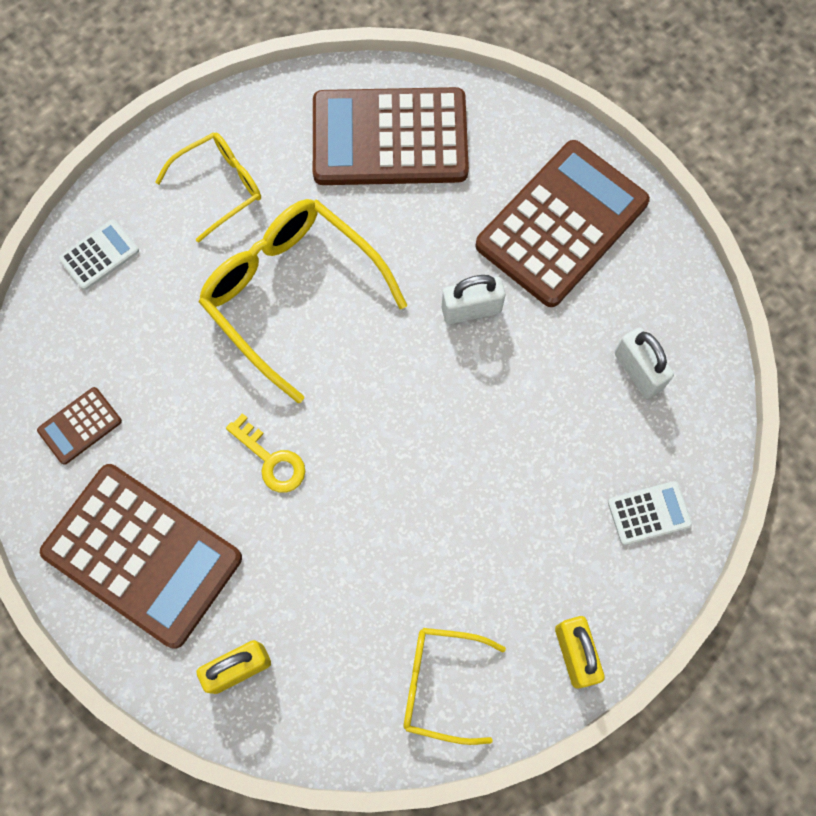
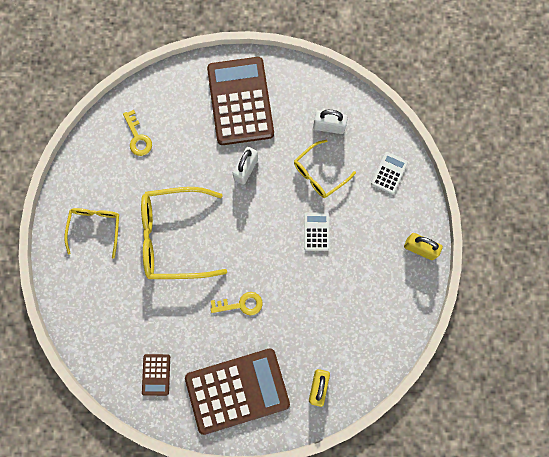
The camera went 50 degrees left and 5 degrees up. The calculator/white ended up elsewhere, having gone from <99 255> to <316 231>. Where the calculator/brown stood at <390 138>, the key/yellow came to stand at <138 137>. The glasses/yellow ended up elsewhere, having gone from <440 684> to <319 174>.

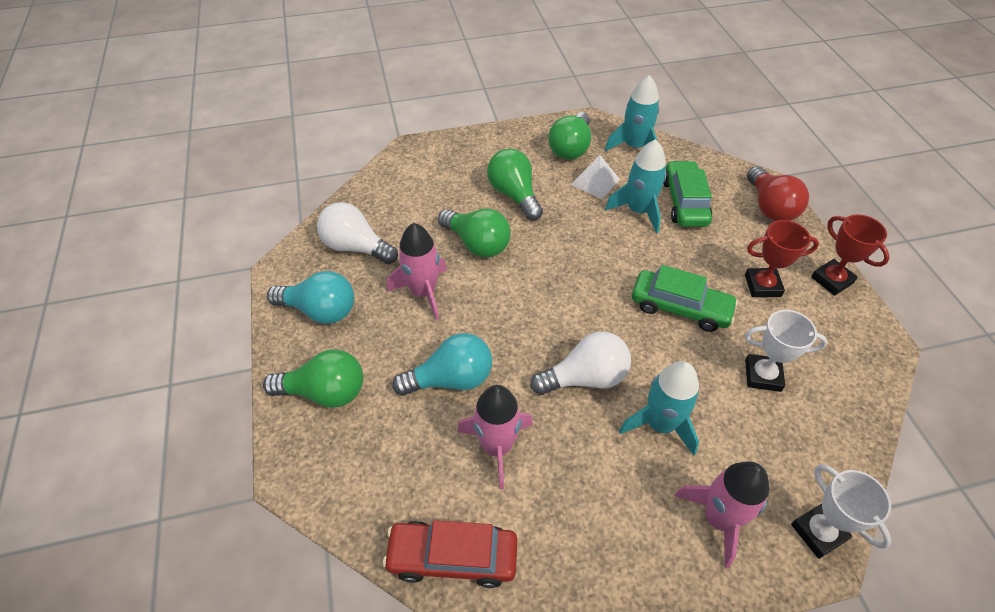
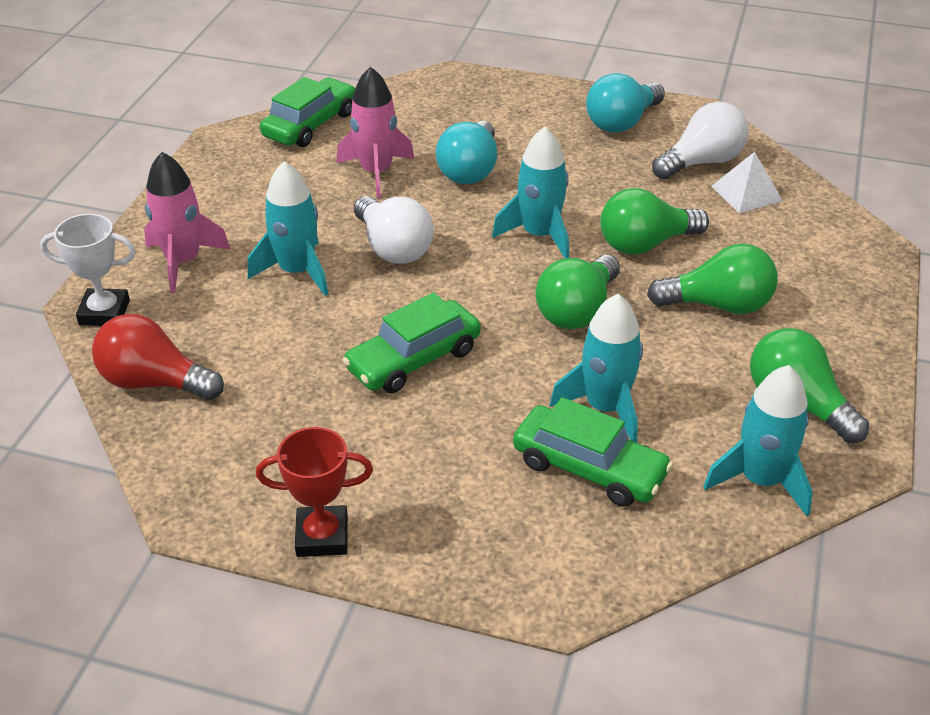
The camera went 120 degrees right and 10 degrees down. The light bulb/green ended up elsewhere, having gone from <325 392> to <577 310>. What was the car/red at <452 557> turned into the car/green at <310 124>. The second view lost the rocket/pink at <423 292>. The light bulb/white at <585 378> ended up facing another way, 45 degrees counterclockwise from before. The pyramid/white ended up elsewhere, having gone from <595 182> to <746 193>. The second view lost the trophy/red at <762 285>. The second view lost the trophy/white at <762 375>. The light bulb/red ended up elsewhere, having gone from <770 207> to <154 382>. The second view gained the rocket/turquoise at <539 235>.

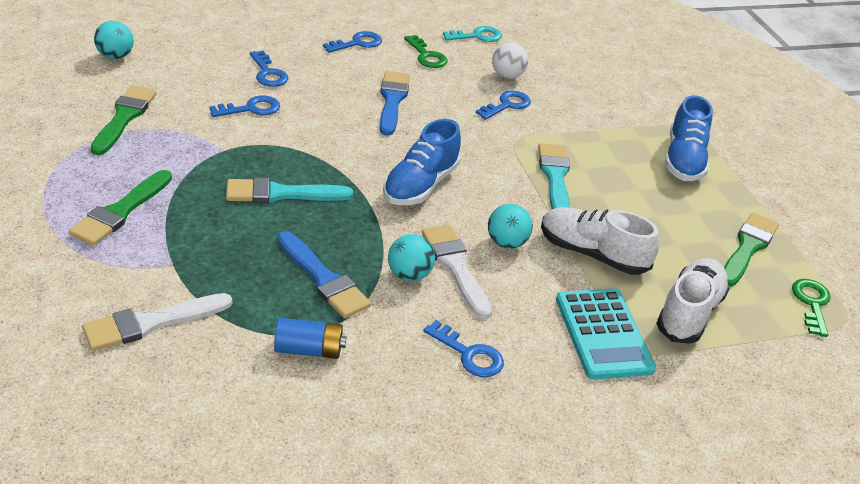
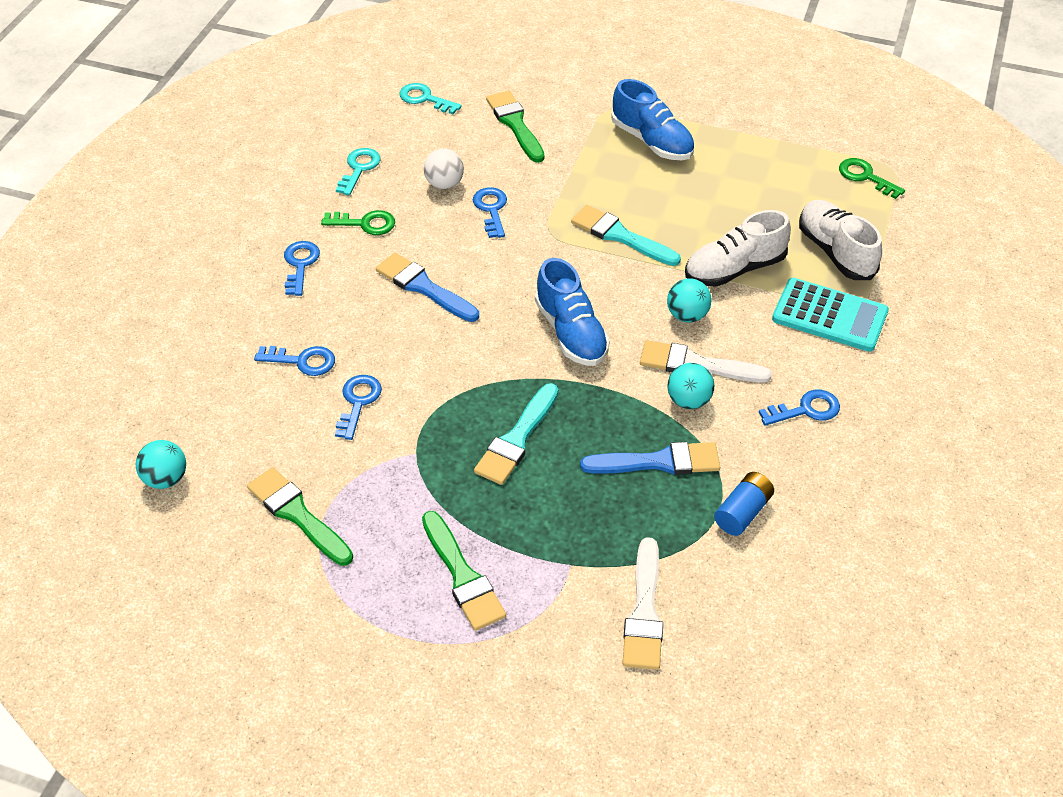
The camera went 50 degrees left and 10 degrees up. The brush/green ended up elsewhere, having gone from <747 248> to <515 124>. The second view gained the key/turquoise at <425 99>.

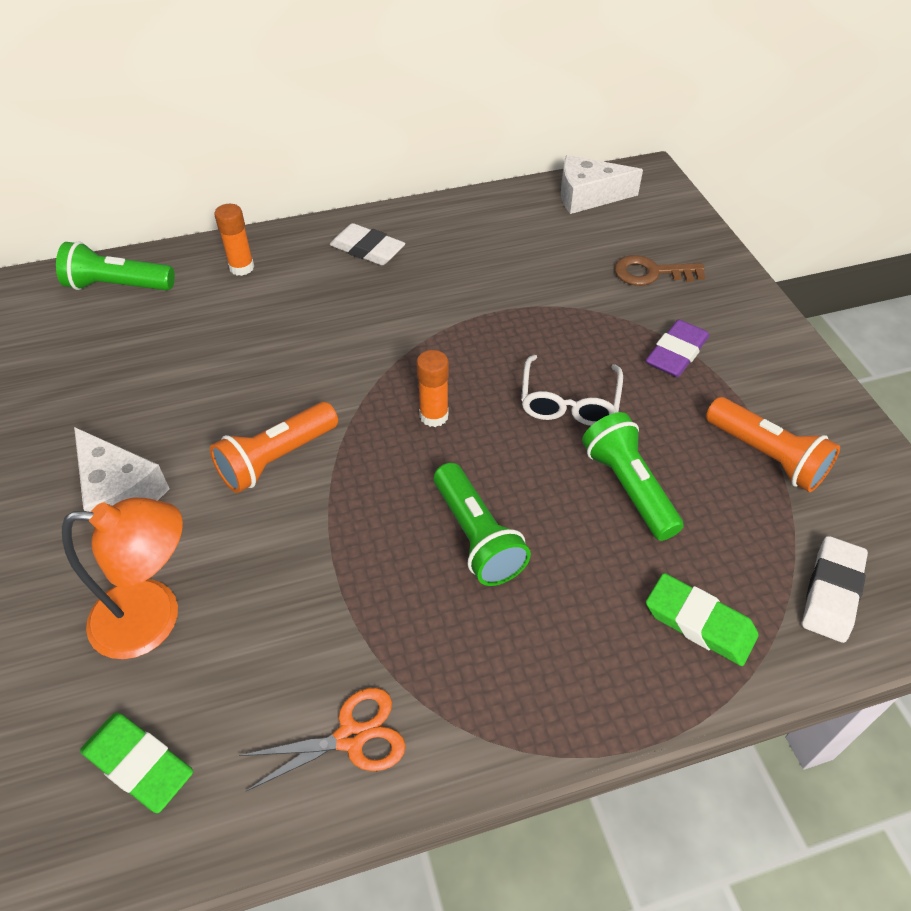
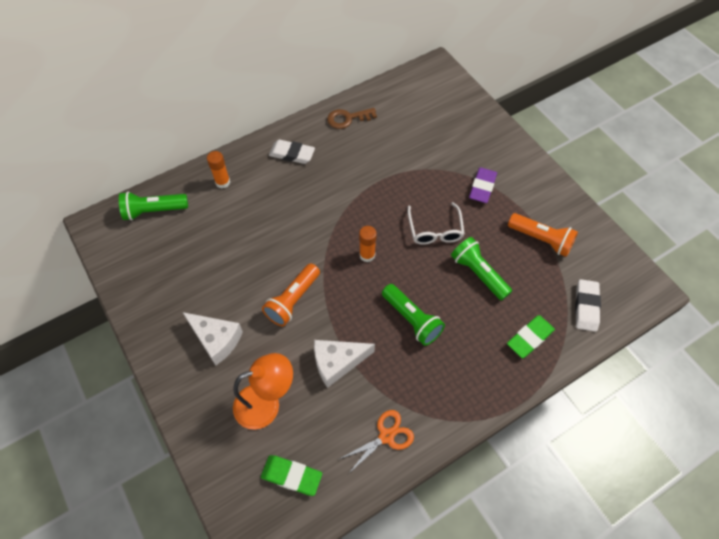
The camera went 15 degrees left and 10 degrees up. The cheese/white ended up elsewhere, having gone from <588 196> to <337 362>. The key/brown ended up elsewhere, having gone from <651 273> to <347 119>. The eraser/green at <699 623> ended up facing another way, 60 degrees counterclockwise from before.

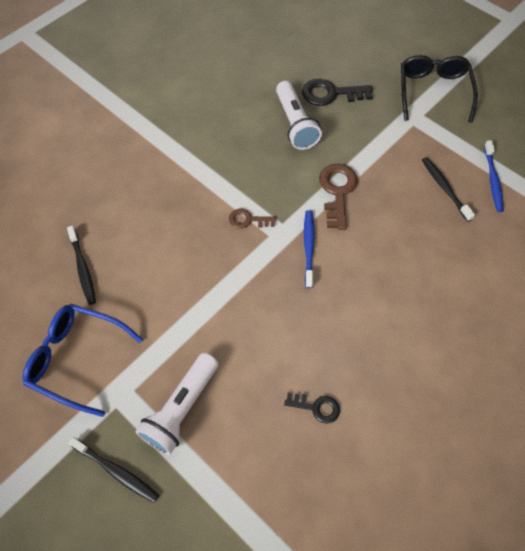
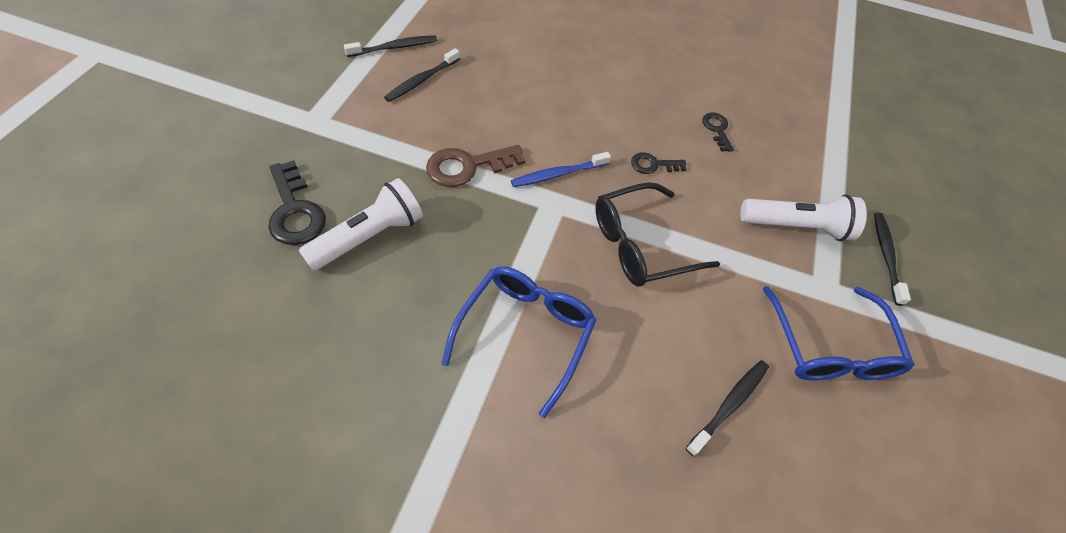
The camera went 120 degrees left and 5 degrees down. The second view lost the key/brown at <248 220>. The glasses/black ended up elsewhere, having gone from <433 92> to <641 245>. What was the toothbrush/blue at <492 180> turned into the toothbrush/black at <394 47>. The second view gained the glasses/blue at <525 333>. The second view gained the key/black at <653 165>.

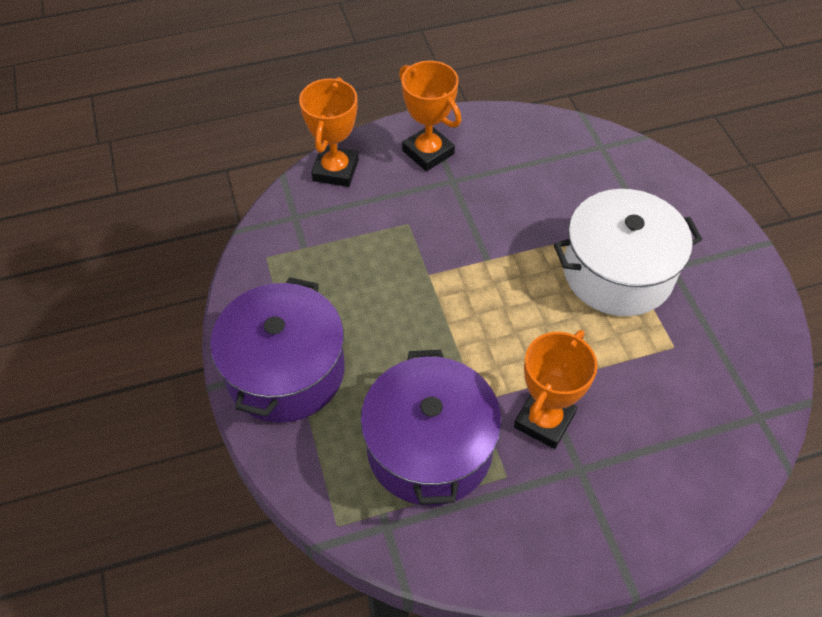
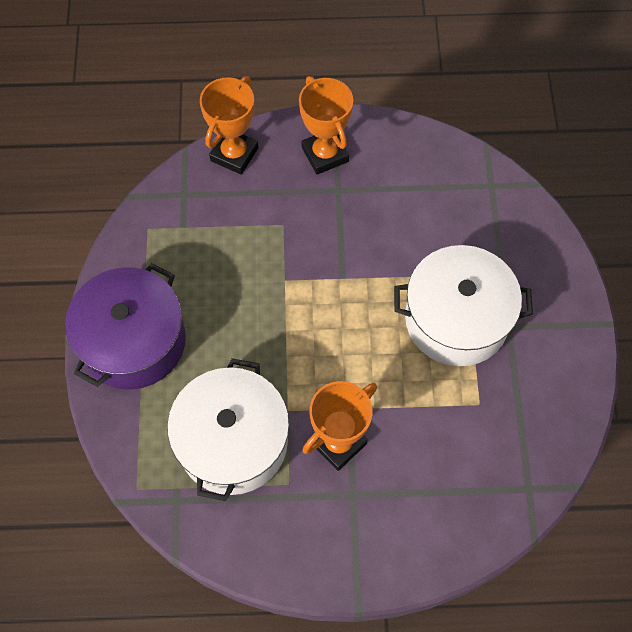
The camera went 15 degrees right and 10 degrees up. What was the pot/purple at <429 447> turned into the pot/white at <233 442>.

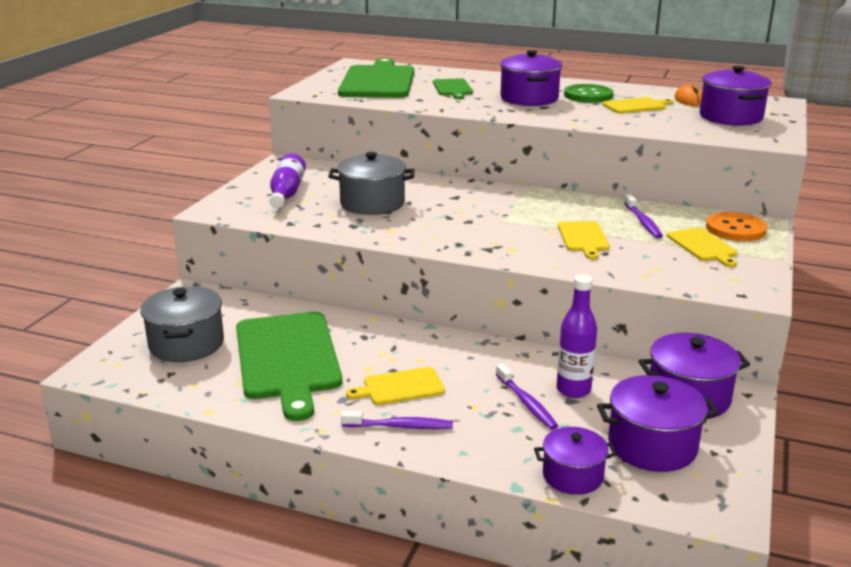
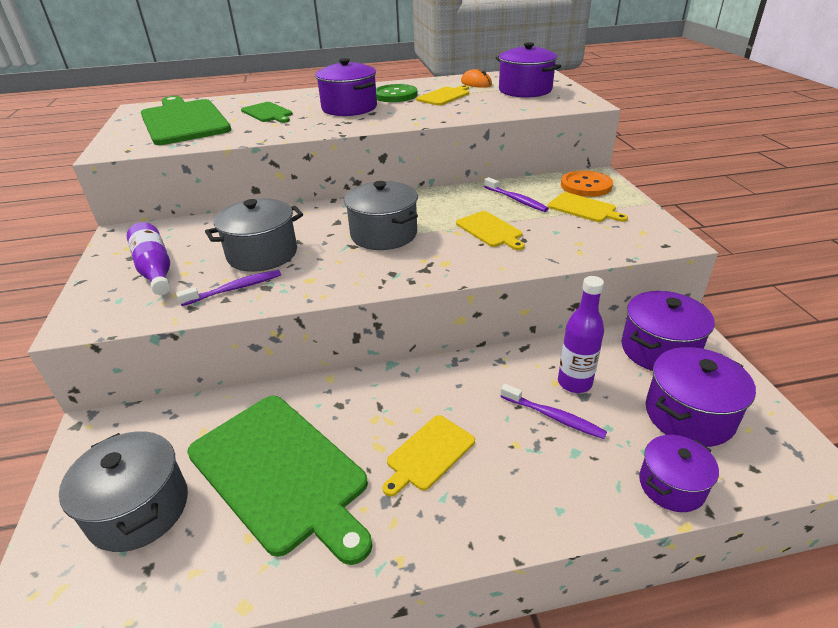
The camera went 30 degrees left and 10 degrees up. The toothbrush/purple ended up elsewhere, having gone from <399 426> to <234 289>. The second view gained the pot/grey at <384 234>.

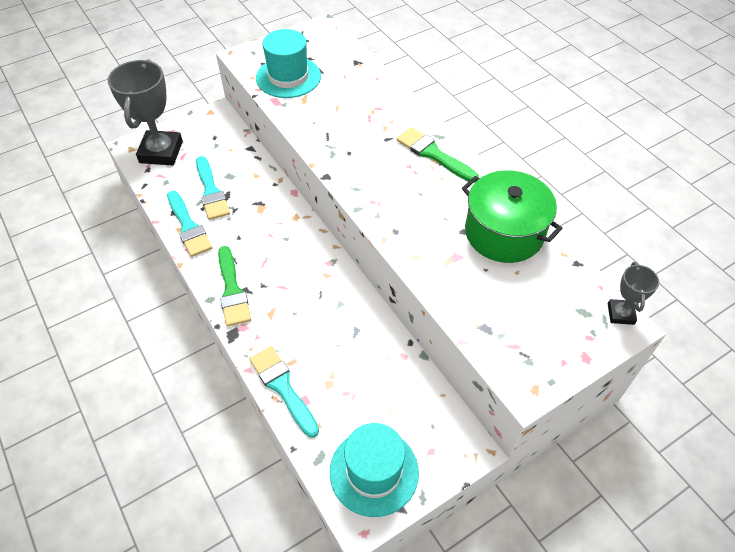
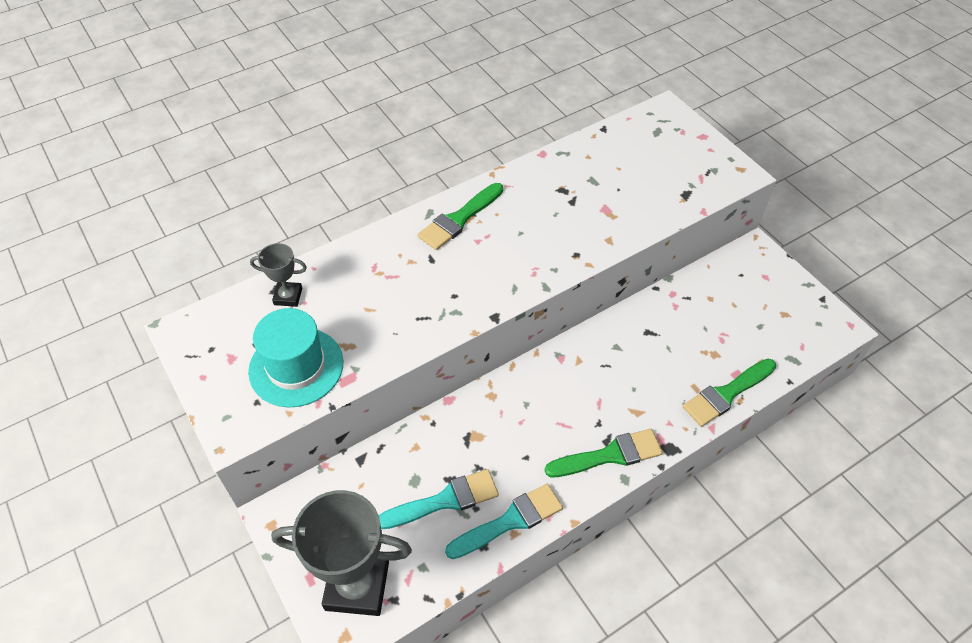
The camera went 90 degrees left and 0 degrees up. What was the brush/turquoise at <283 387> turned into the brush/green at <727 394>. The second view lost the hat/turquoise at <374 471>. The second view lost the pot/green at <504 233>. The trophy/grey ended up elsewhere, having gone from <620 314> to <288 296>.

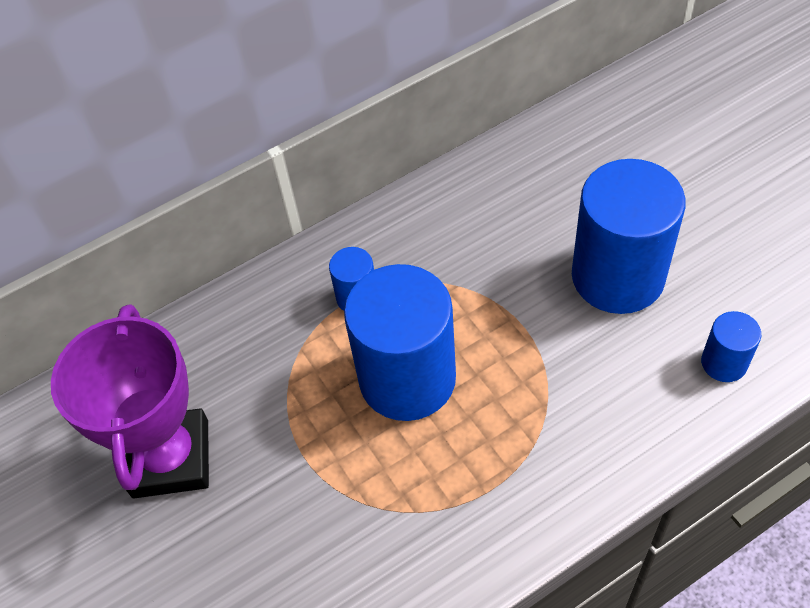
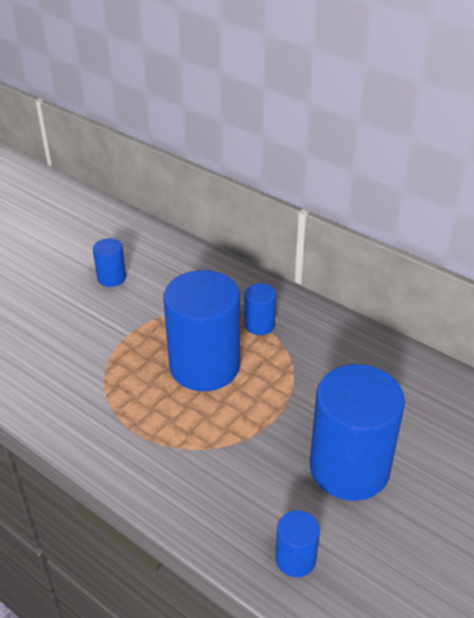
The camera went 65 degrees right and 15 degrees down. Where the trophy/purple stood at <171 458>, the cylinder/blue came to stand at <111 278>.

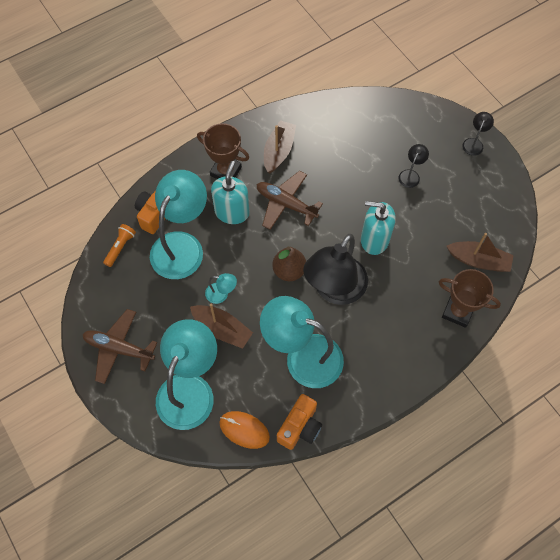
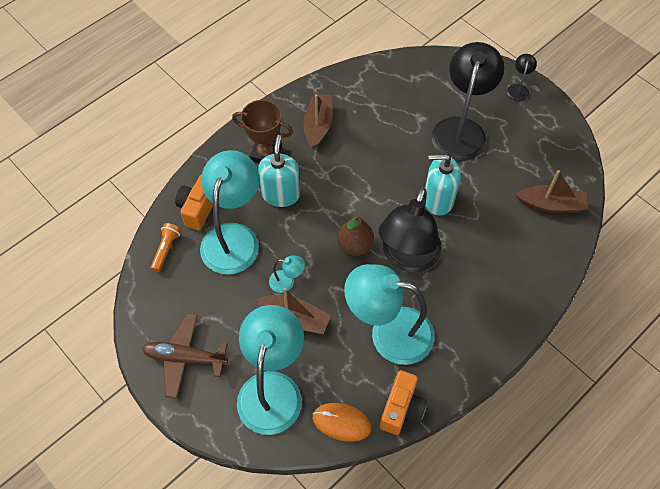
The camera went 10 degrees left and 5 degrees down. The second view lost the plane/brown at <286 204>. The size of the lamp/black at <411 175> changed by a factor of 2.38. The second view lost the trophy/brown at <457 312>.

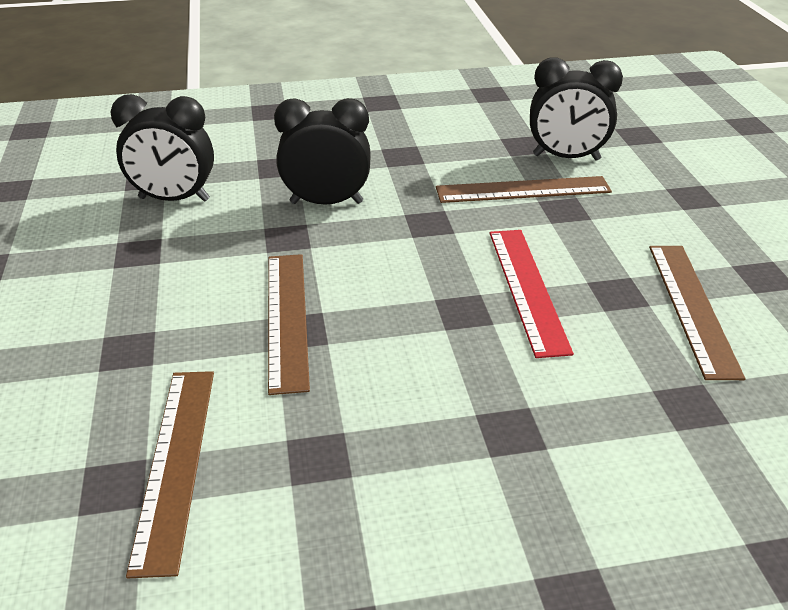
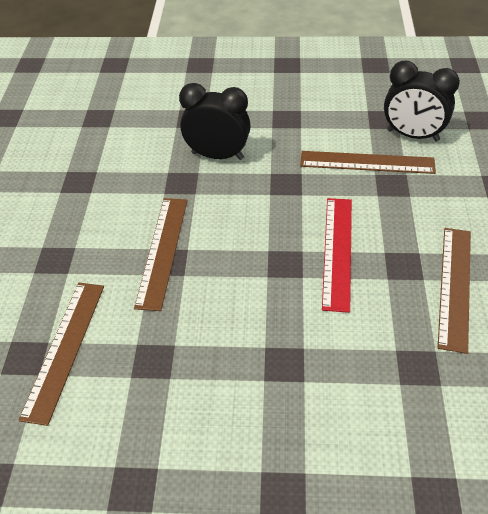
The camera went 15 degrees right and 10 degrees up. The second view lost the clock/black at <174 199>.

